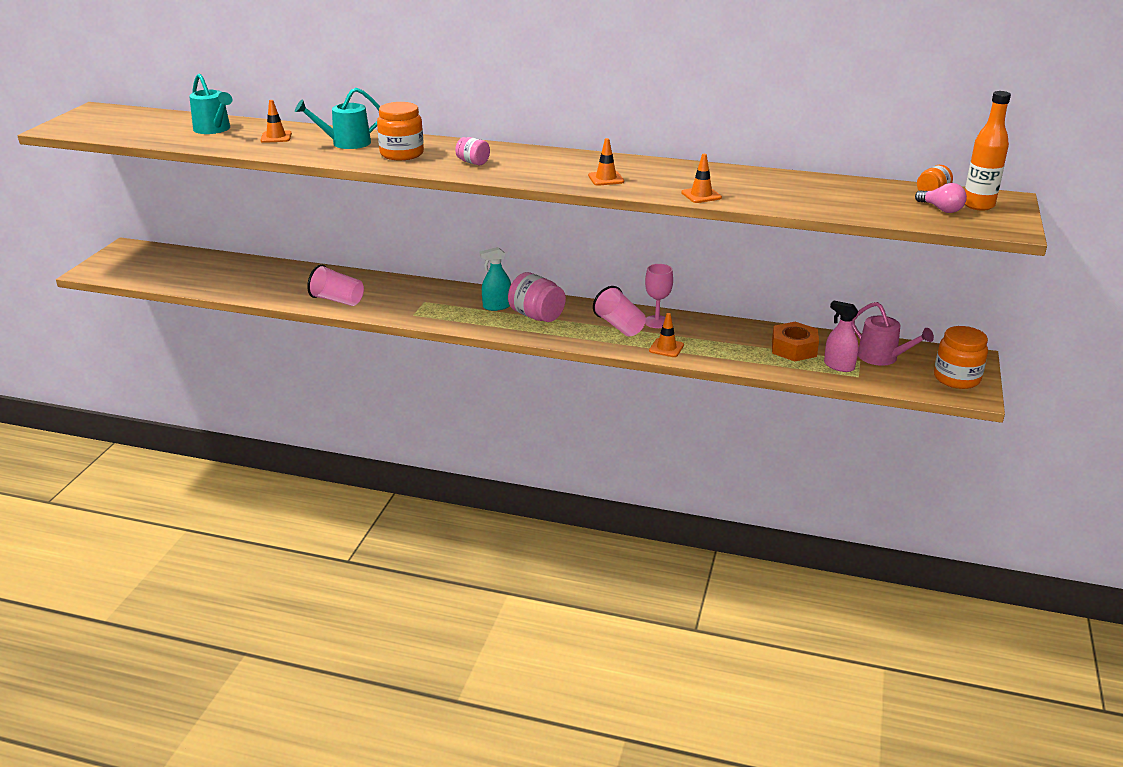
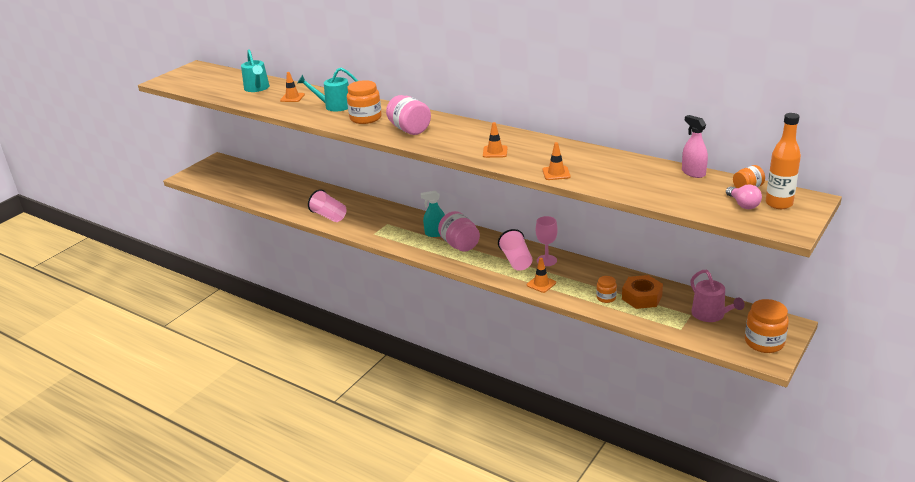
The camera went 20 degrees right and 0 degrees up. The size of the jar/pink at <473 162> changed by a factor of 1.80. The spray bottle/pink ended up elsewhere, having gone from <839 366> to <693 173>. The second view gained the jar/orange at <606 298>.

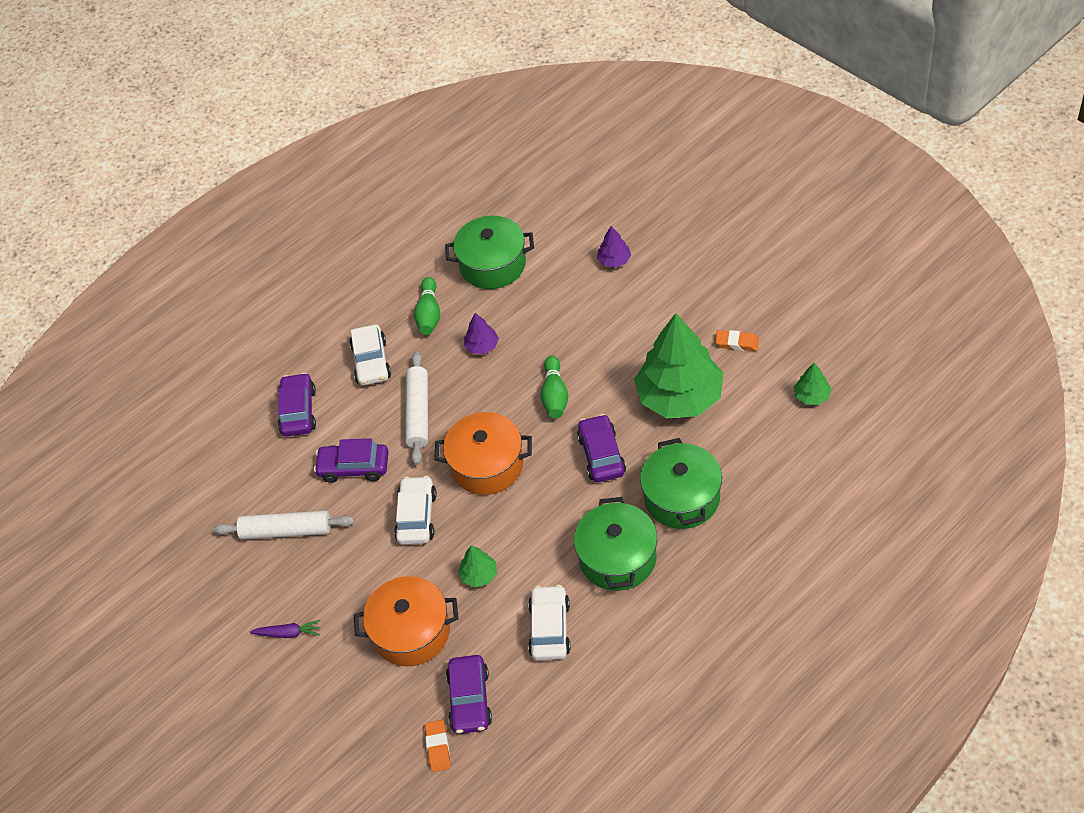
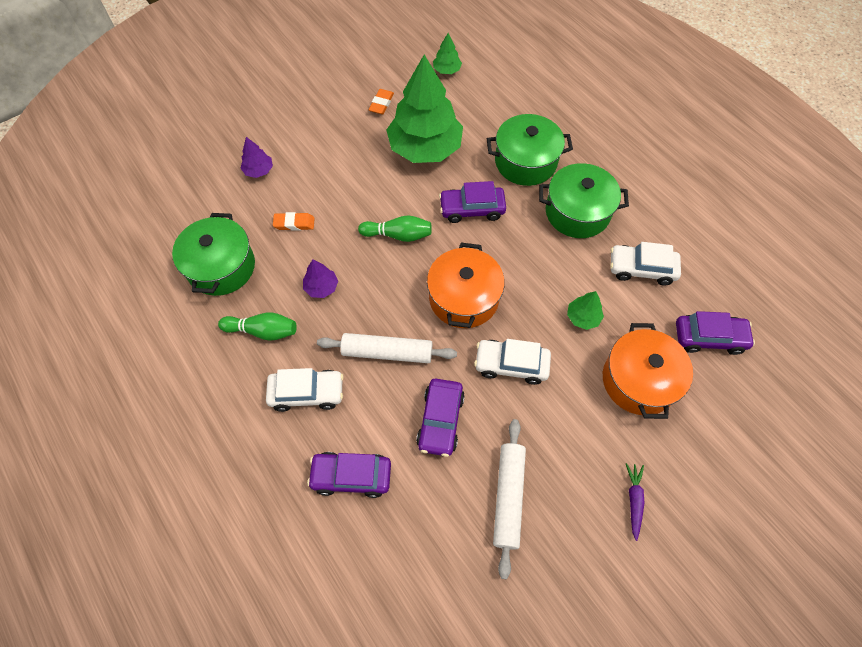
The camera went 90 degrees left and 10 degrees up. The eraser/orange ended up elsewhere, having gone from <438 747> to <294 223>.

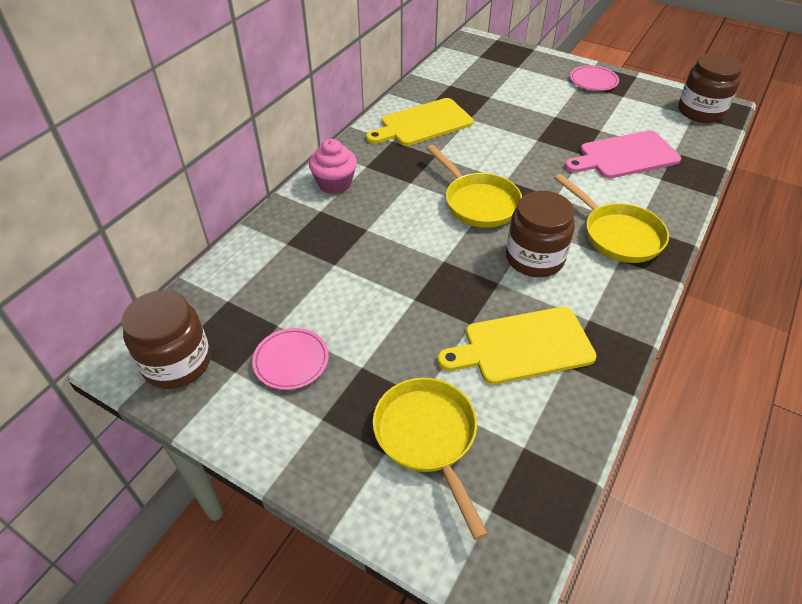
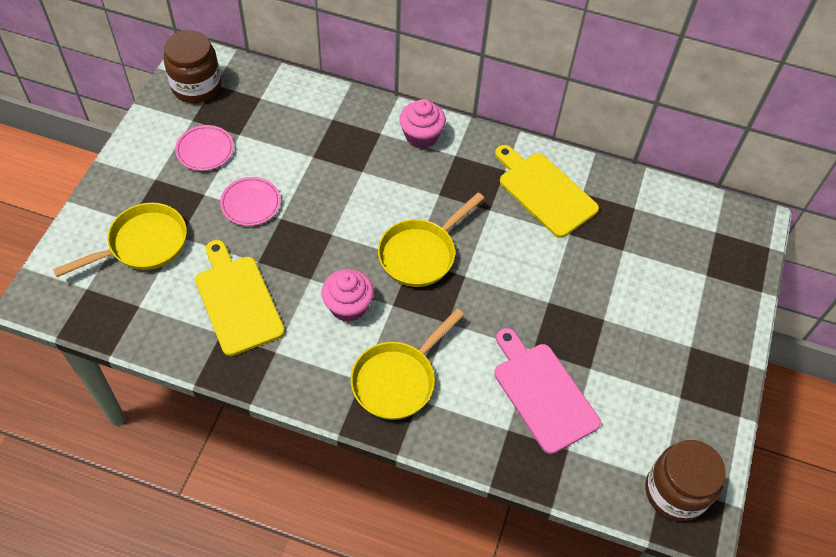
The camera went 75 degrees right and 10 degrees up. Where the jar/brown stood at <534 258>, the cupcake/pink came to stand at <348 306>. The plate/pink ended up elsewhere, having gone from <593 81> to <251 203>.

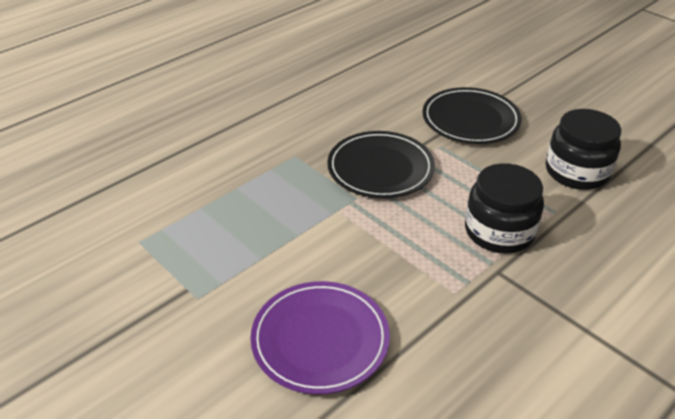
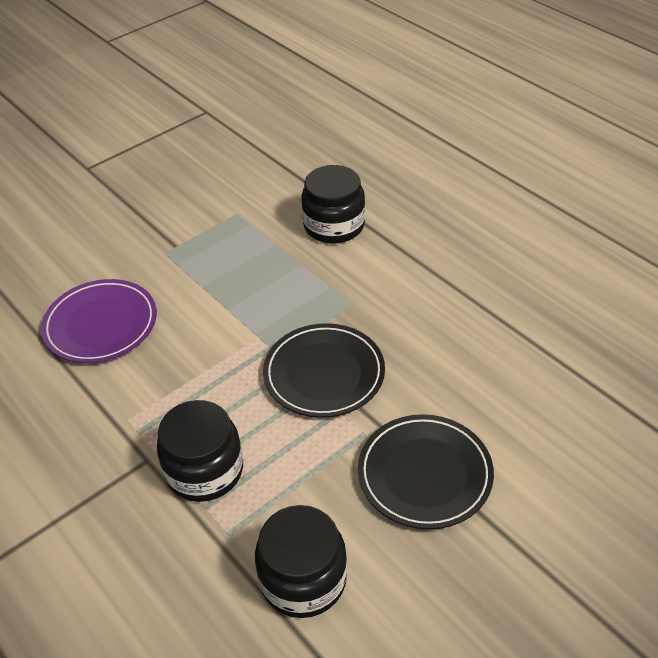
The camera went 95 degrees right and 5 degrees up. The second view gained the jar/black at <334 225>.

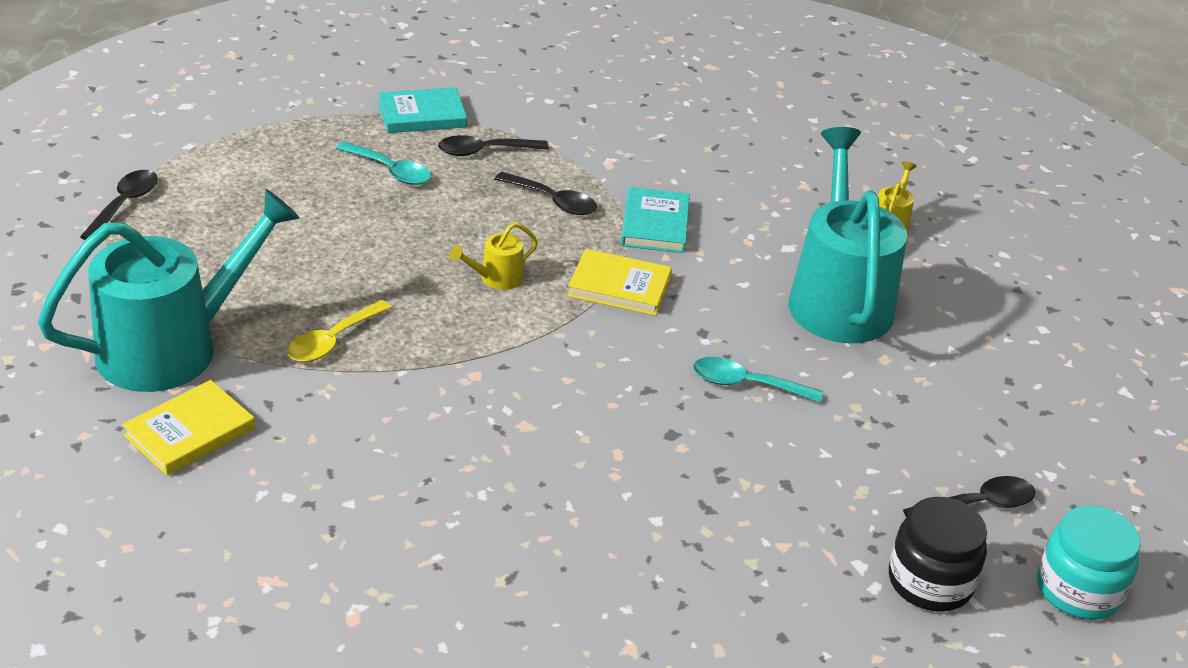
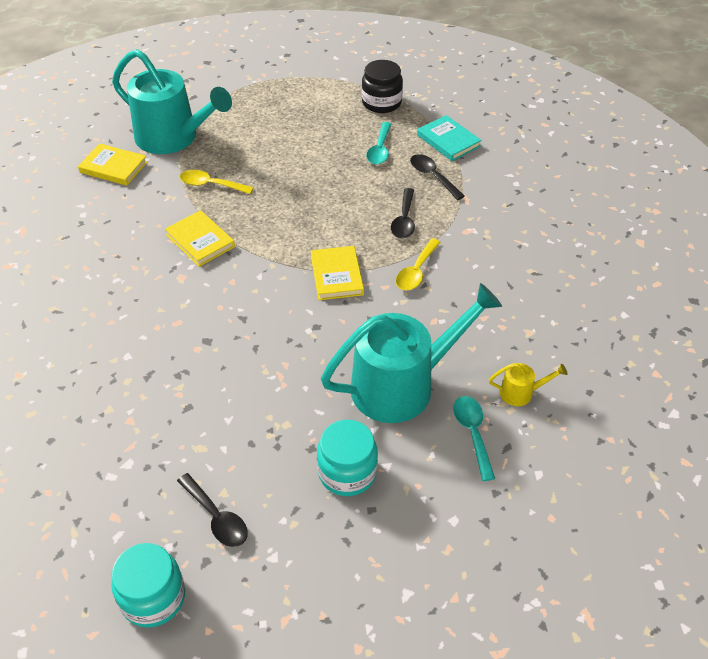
The camera went 70 degrees right and 10 degrees up. The second view lost the spoon/black at <124 204>. The second view lost the watering can/yellow at <496 278>. Where the book/turquoise stood at <655 224>, the spoon/yellow came to stand at <416 271>. The spoon/turquoise ended up elsewhere, having gone from <746 384> to <472 433>. The jar/black ended up elsewhere, having gone from <930 582> to <381 103>. The second view gained the book/yellow at <200 241>. The second view gained the jar/turquoise at <347 472>.

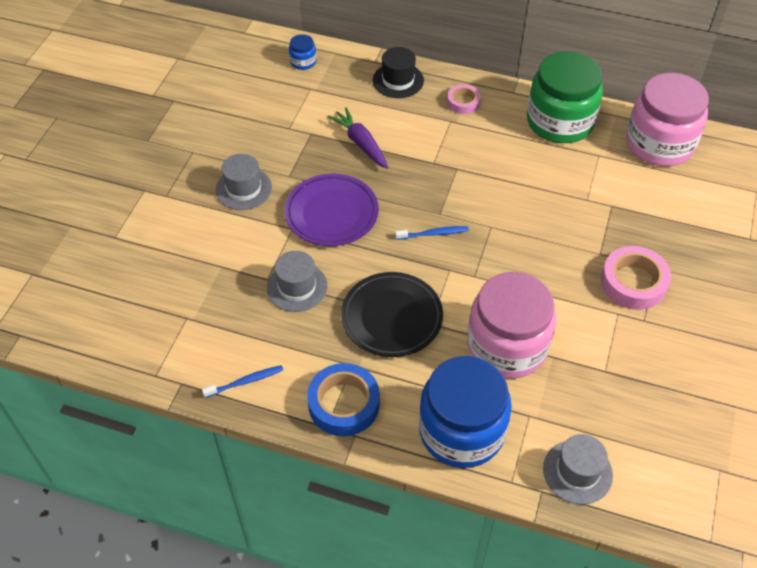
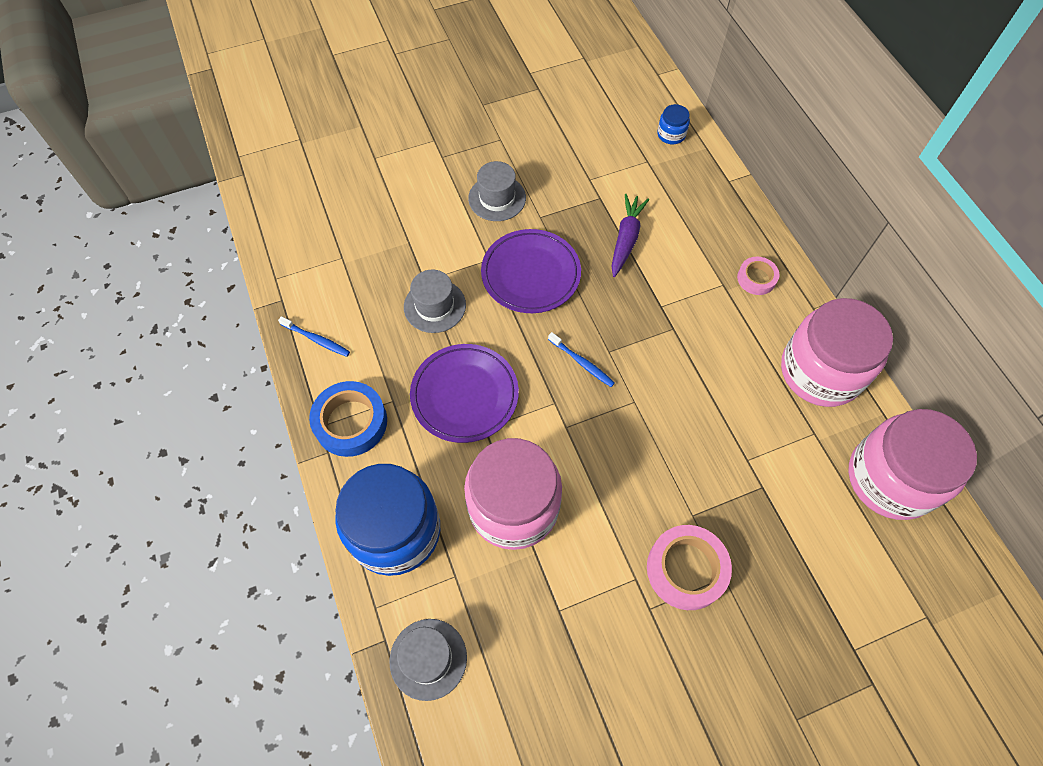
The camera went 50 degrees right and 10 degrees up. What was the plate/black at <392 317> turned into the plate/purple at <464 395>. The second view lost the hat/black at <398 80>. What was the jar/green at <560 121> turned into the jar/pink at <820 371>.

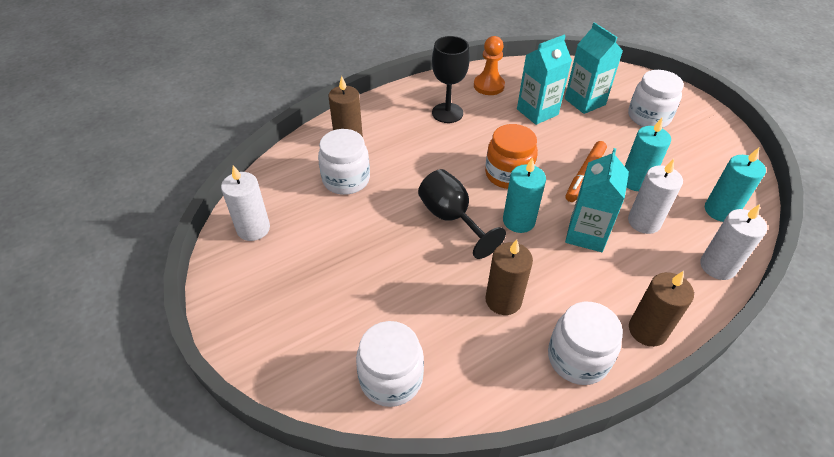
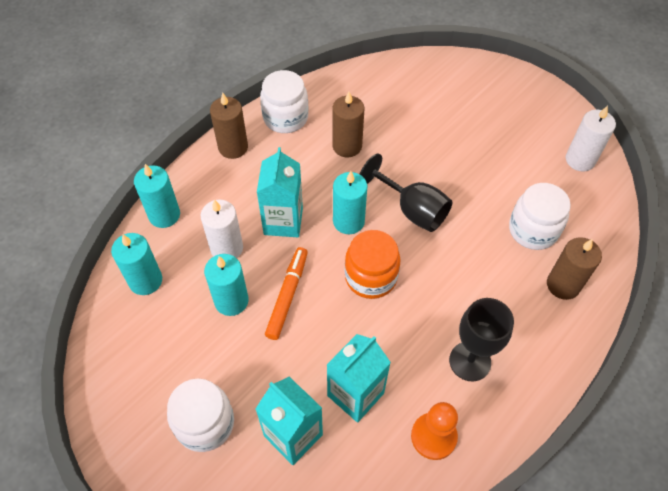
The camera went 165 degrees right and 10 degrees up. The second view lost the jar/white at <391 378>. What was the candle/white at <717 266> turned into the candle/turquoise at <164 215>.

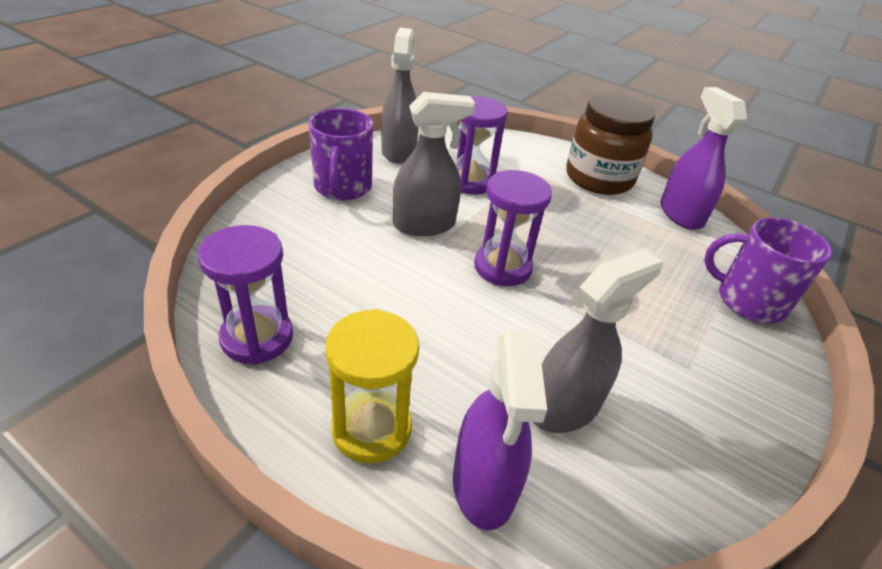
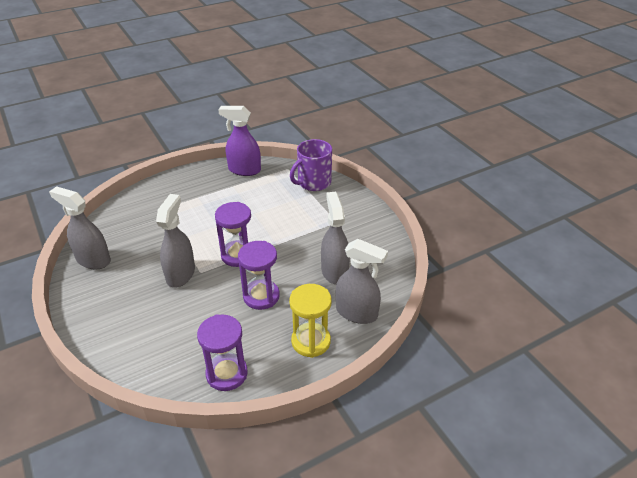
The camera went 60 degrees left and 0 degrees up. The second view lost the mug/purple at <342 187>. What was the spray bottle/purple at <484 485> turned into the spray bottle/grey at <357 313>. The hourglass/purple ended up elsewhere, having gone from <470 182> to <261 296>. The second view lost the jar/brown at <599 178>.

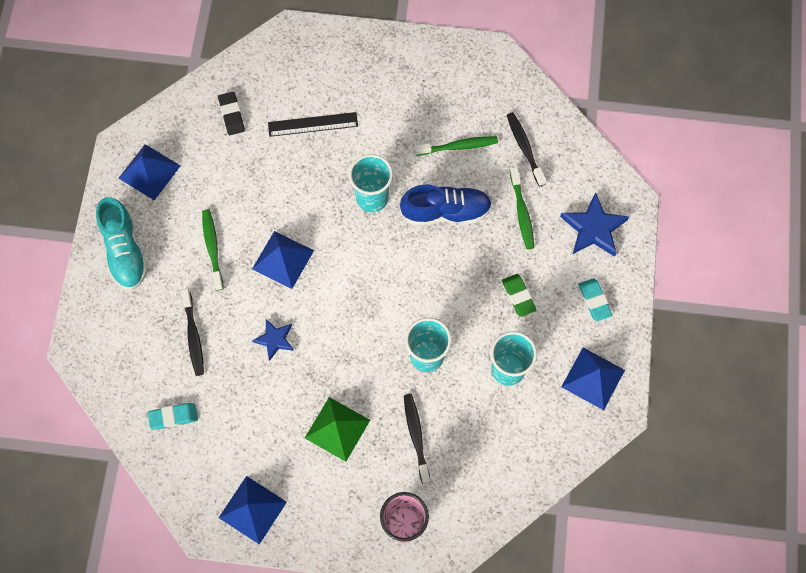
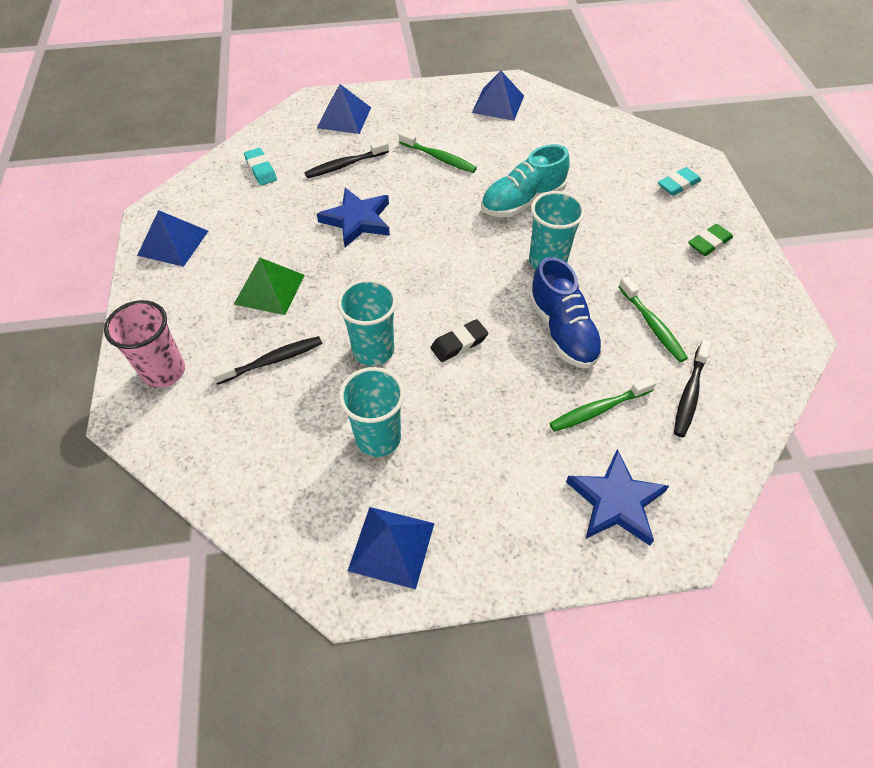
The camera went 75 degrees right and 15 degrees down. The shoe/turquoise ended up elsewhere, having gone from <125 251> to <522 201>. The toothbrush/green at <212 248> ended up facing another way, 60 degrees clockwise from before. The eraser/black ended up elsewhere, having gone from <232 115> to <459 343>. The pyramid/blue ended up elsewhere, having gone from <283 259> to <344 117>. The size of the star/blue at <274 339> changed by a factor of 1.64. The second view lost the ruler/black at <313 124>. The eraser/green ended up elsewhere, having gone from <518 296> to <709 243>. The toothbrush/black at <524 148> ended up facing another way, 150 degrees clockwise from before. The eraser/turquoise ended up elsewhere, having gone from <594 301> to <678 185>.

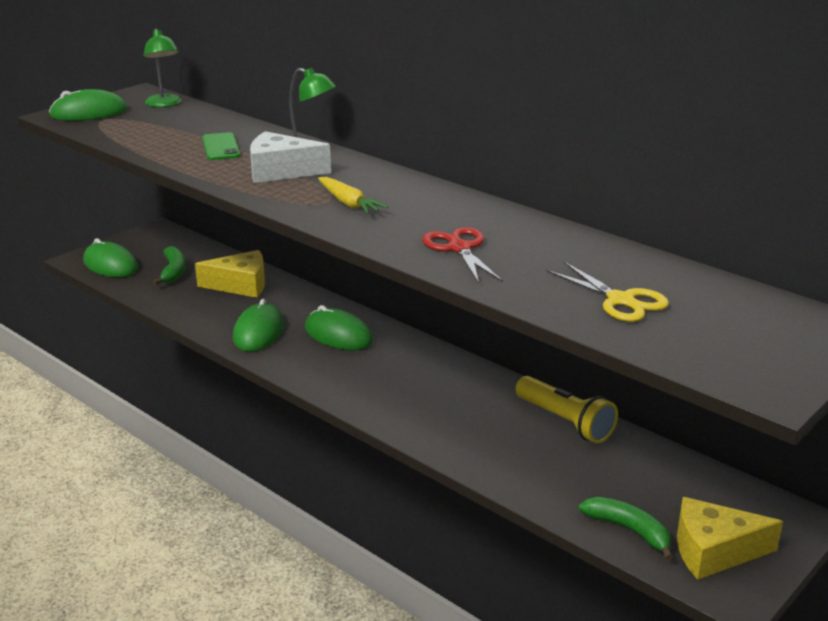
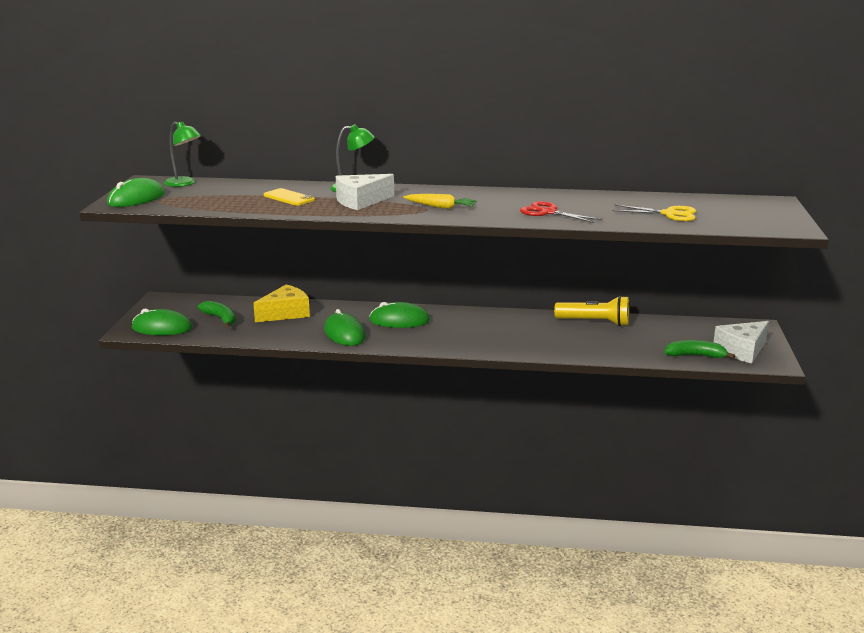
The camera went 35 degrees left and 5 degrees down. What was the phone/green at <221 147> turned into the phone/yellow at <289 198>. What was the cheese/yellow at <714 551> turned into the cheese/white at <742 350>.

